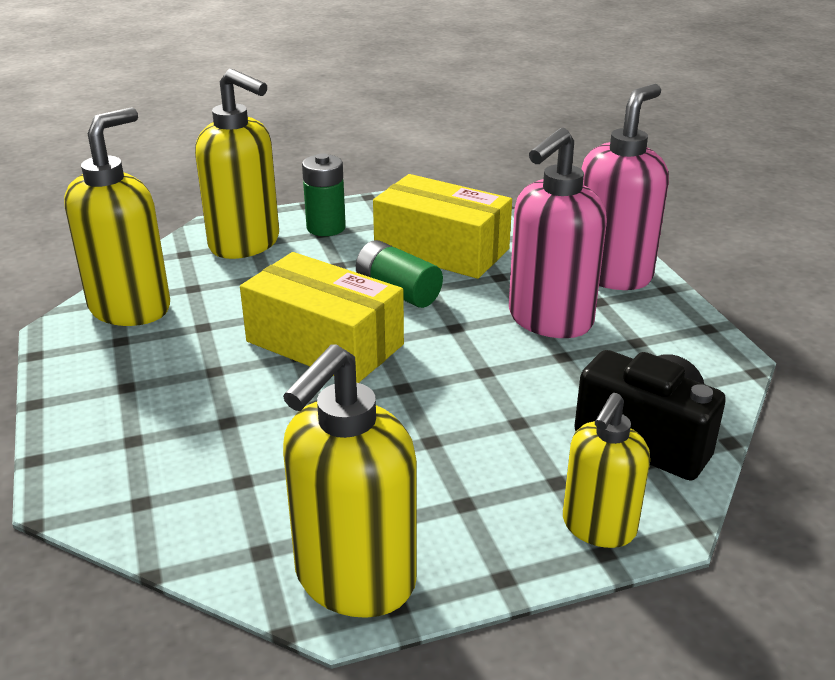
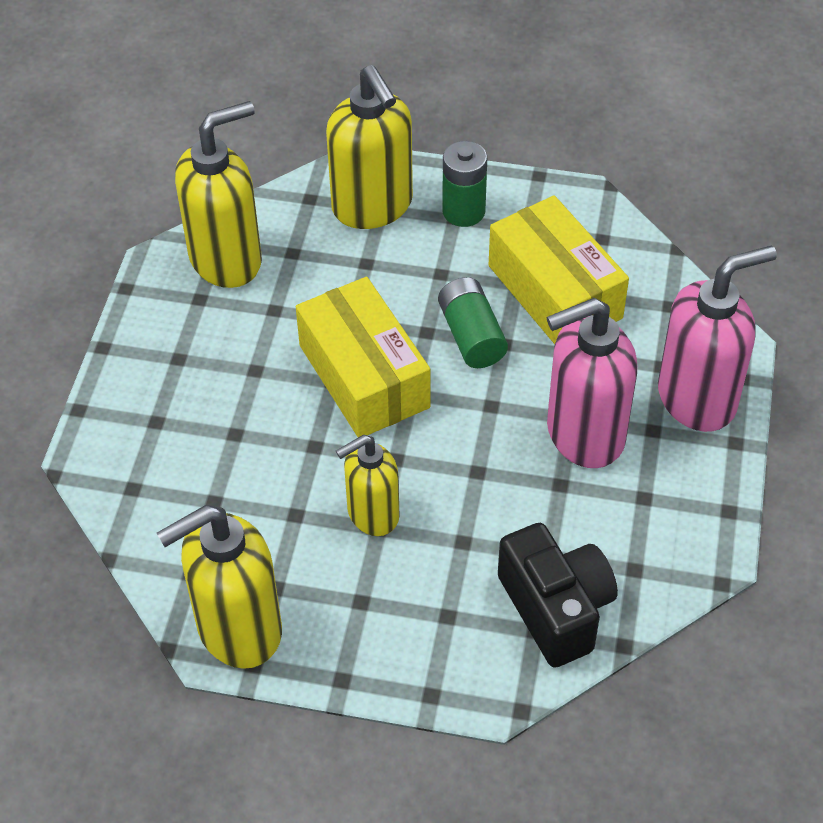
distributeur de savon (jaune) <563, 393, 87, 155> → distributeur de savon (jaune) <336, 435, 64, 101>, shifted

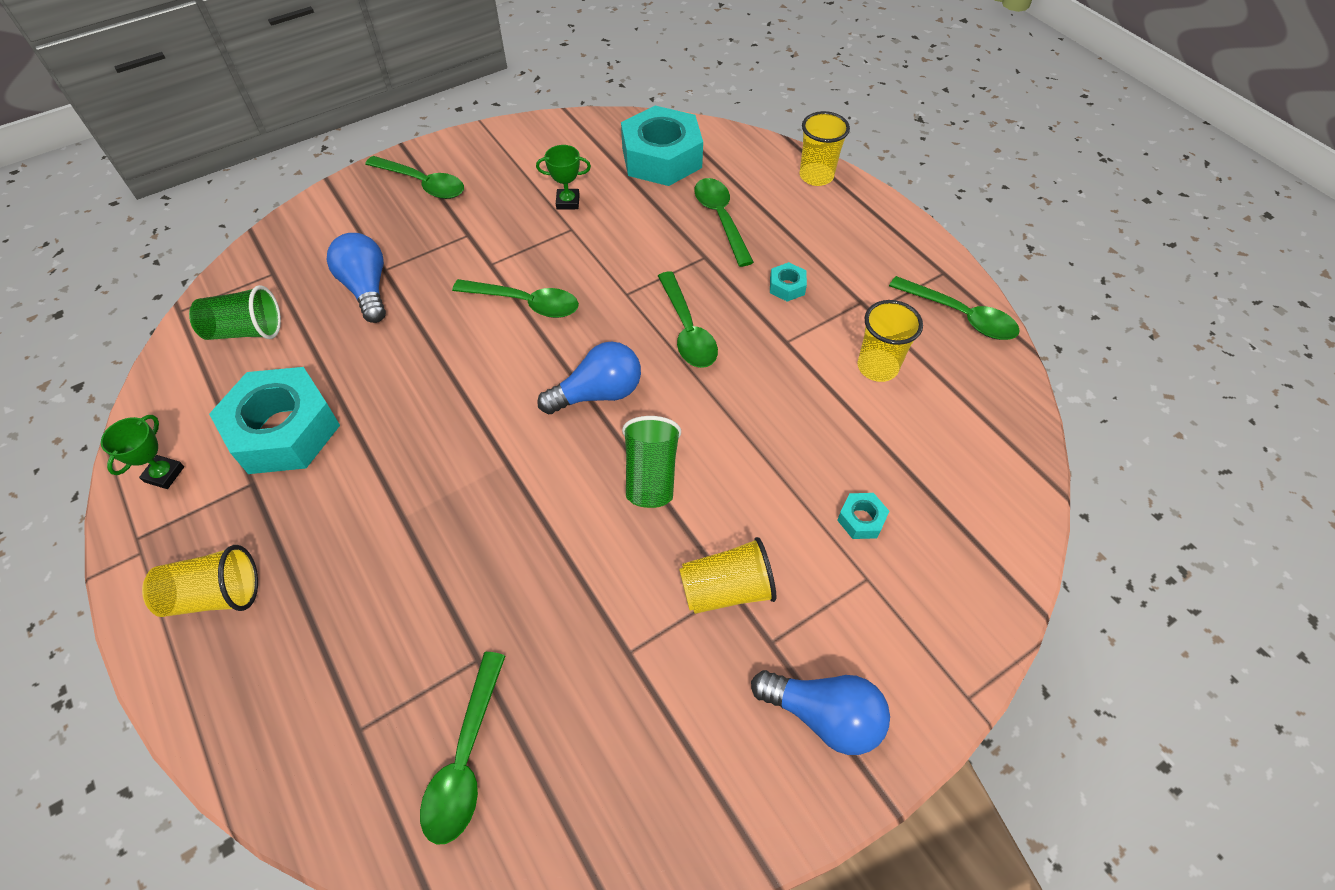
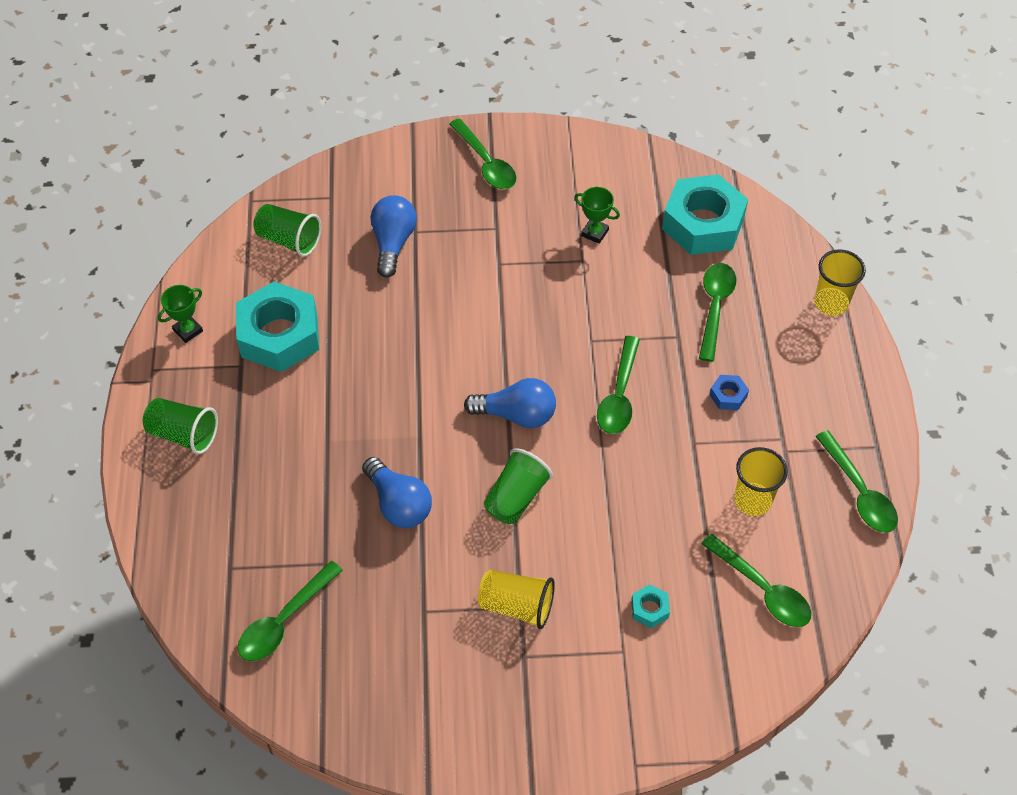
écrou (turquoise) <770, 262, 37, 40> → écrou (bleu) <710, 375, 39, 35>
cuillère (vert) <452, 279, 127, 39> → cuillère (vert) <701, 534, 111, 93>, shifted
gobelet (jaune) <142, 545, 116, 72> → gobelet (vert) <143, 398, 75, 56>
ampoule (bleu) <751, 670, 139, 85> → ampoule (bleu) <362, 457, 70, 71>, shifted

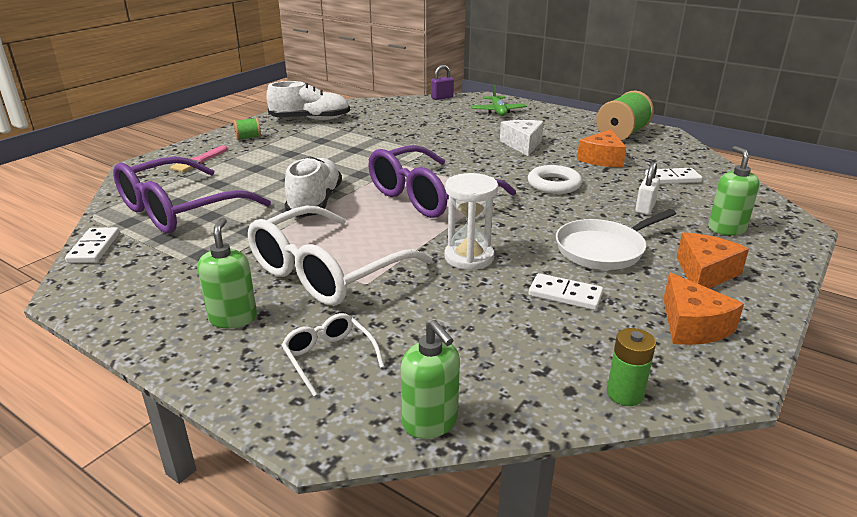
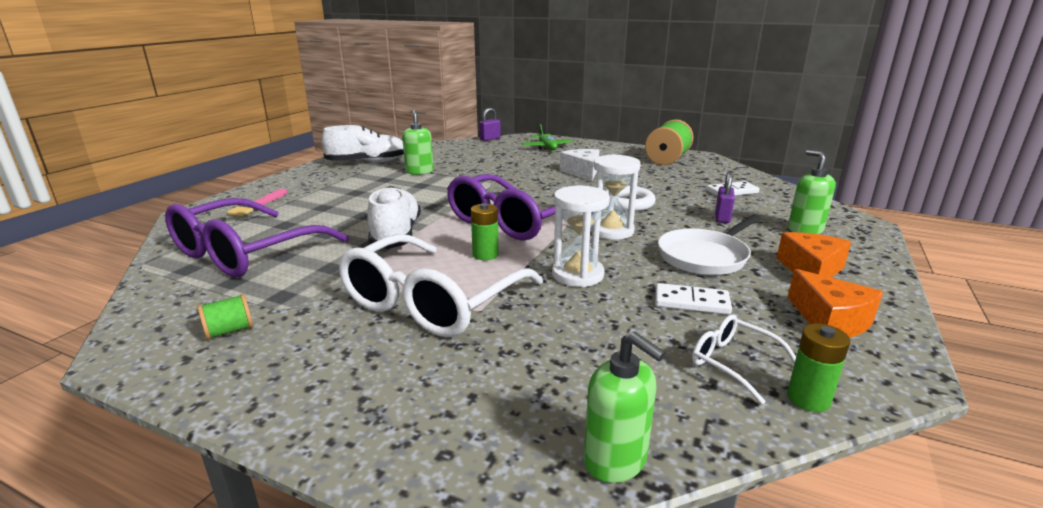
bobine (vert) <233, 118, 28, 22> → bobine (vert) <197, 294, 56, 46>, shifted
fromage (orange) <577, 129, 49, 38> → -
cadenas (blanc) <635, 162, 25, 53> → cadenas (violet) <715, 172, 20, 51>
distributeur de savon (vert) <197, 218, 60, 110> → distributeur de savon (vert) <402, 110, 32, 65>, shifted
domino (blanc) <65, 227, 55, 36> → -
lunettes (blanc) <282, 313, 102, 83> → lunettes (blanc) <692, 315, 104, 90>, shifted
- → sablier (blanc) <590, 154, 51, 86>
- → pile (vert) <471, 203, 28, 57>

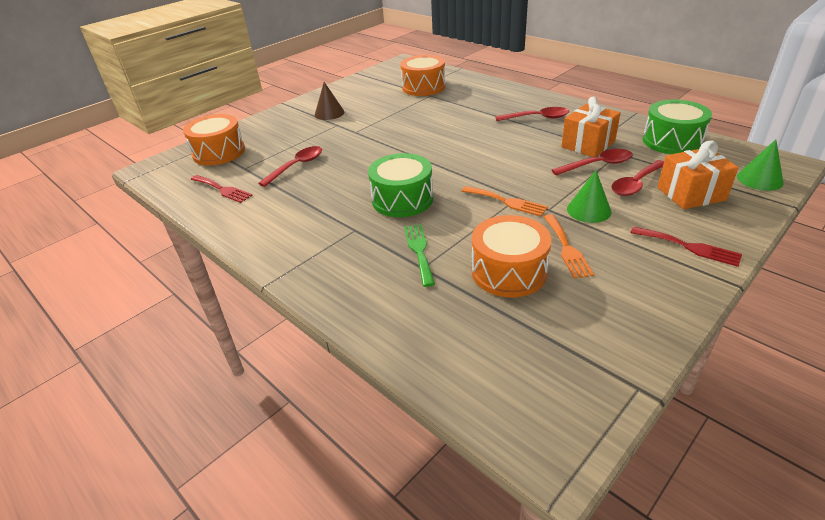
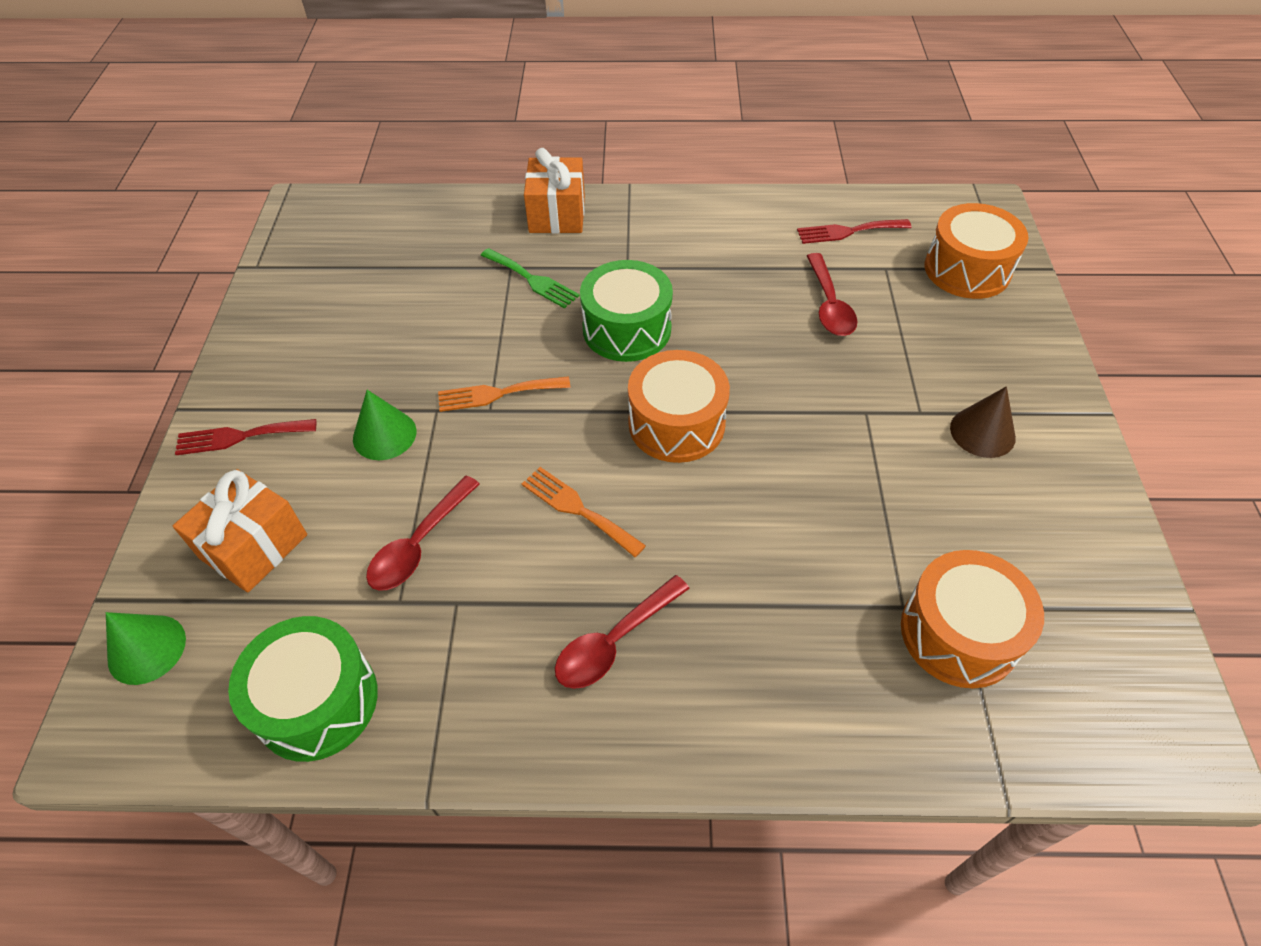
cadeau (orange) <561, 97, 60, 60> → cadeau (orange) <524, 148, 61, 85>, shifted
cuillère (rouge) <611, 160, 53, 36> → -
fourchette (orange) <544, 214, 50, 65> → fourchette (orange) <522, 467, 124, 90>, shifted
tambour (orange) <472, 215, 80, 82> → tambour (orange) <628, 350, 102, 113>, shifted

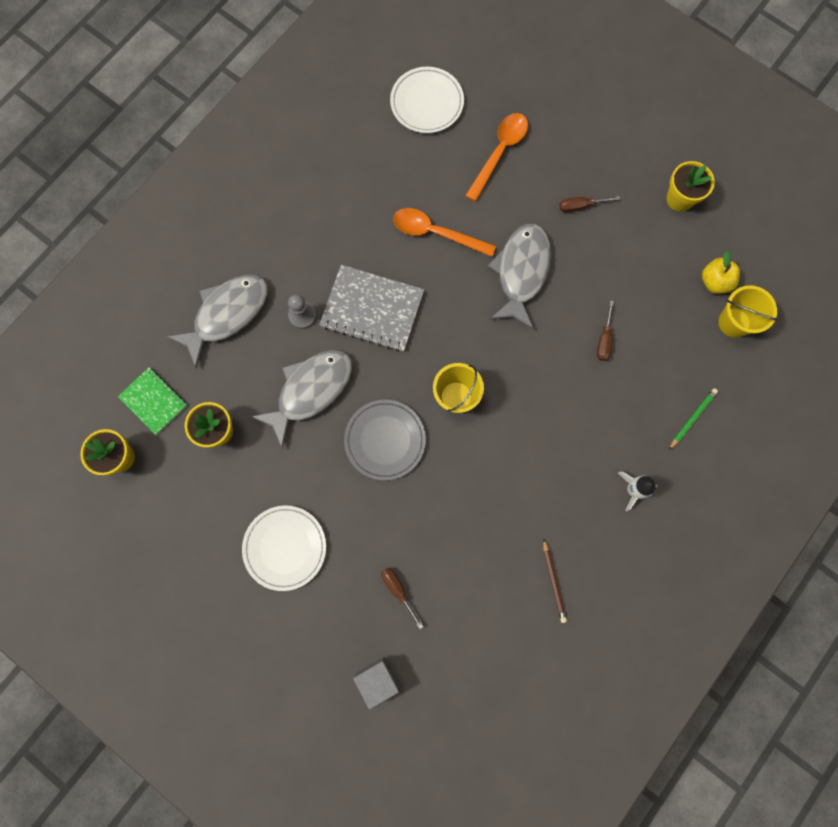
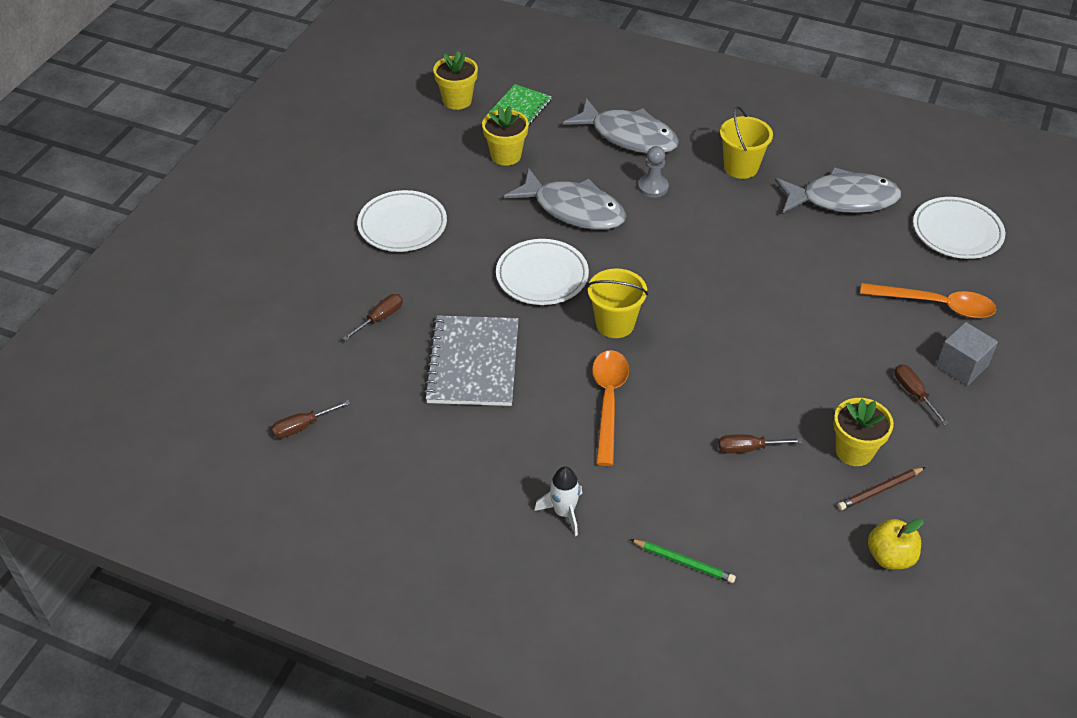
pot de fleurs (jaune) <666, 161, 49, 51> → pot de fleurs (jaune) <833, 398, 61, 68>, shifted
cuillère (orange) <393, 208, 103, 49> → cuillère (orange) <592, 350, 37, 116>, shifted
poisson (gris) <488, 224, 63, 105> → poisson (gris) <775, 167, 126, 46>, shifted
carnet (gris) <319, 265, 105, 86> → carnet (gris) <424, 316, 95, 90>, shifted
seau (jaune) <718, 285, 60, 53> → seau (jaune) <720, 107, 53, 72>, shifted
assiette (gris) <344, 400, 82, 80> → assiette (blanc) <496, 239, 93, 66>
crayon (marron) <543, 538, 24, 85> → crayon (marron) <837, 467, 88, 43>, shifted
cube (gris) <353, 657, 47, 53> → cube (gris) <936, 322, 62, 64>, shifted
- → tournevis (marron) <271, 400, 80, 38>

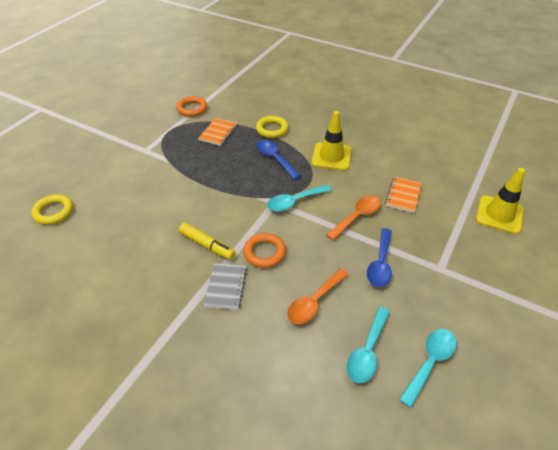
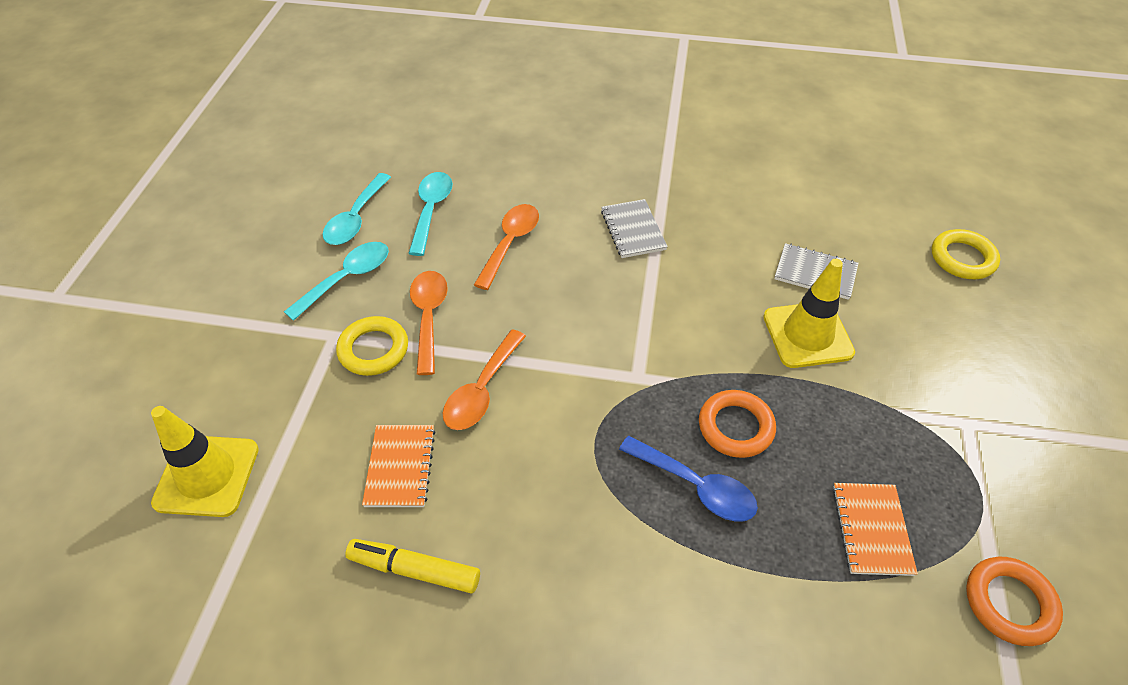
cône de chantier (jaune) <312, 111, 40, 59> → cône de chantier (jaune) <763, 259, 92, 109>, shifted
anneau (jaune) <256, 116, 33, 22> → anneau (jaune) <336, 316, 72, 60>, shifted
cuillère (turquoise) <267, 185, 65, 27> → cuillère (turquoise) <284, 242, 105, 79>, shifted
feutre (jaune) <179, 223, 57, 37> → feutre (jaune) <345, 539, 135, 54>, shifted
cuillère (bleu) <367, 228, 25, 59> → cuillère (orange) <410, 271, 38, 104>
anneau (orange) <243, 233, 43, 35> → anneau (orange) <699, 390, 77, 68>, shifted
- → carnet (gris) <774, 243, 84, 57>

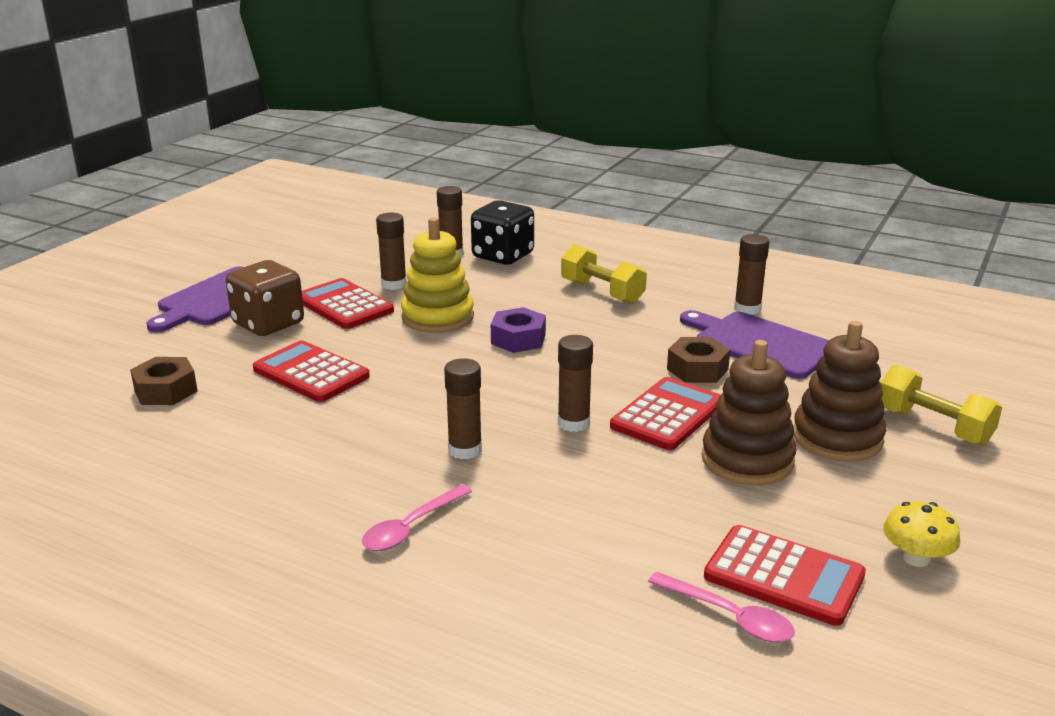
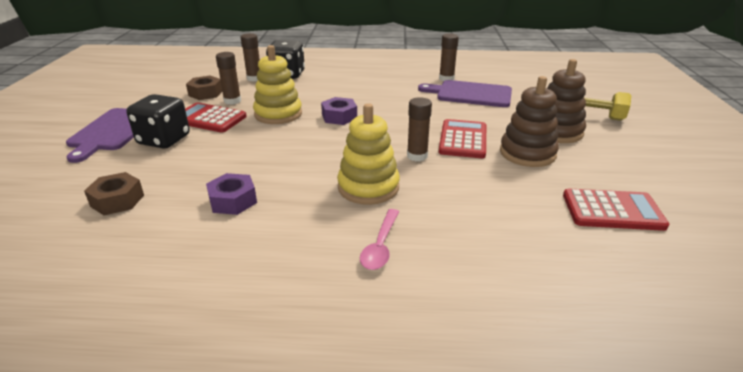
haltère (jaune) <561, 244, 86, 60> → -
dé (marron) <226, 260, 78, 76> → dé (noir) <126, 94, 64, 55>
écrou (marron) <667, 337, 63, 46> → écrou (marron) <186, 76, 37, 24>, shifted
calculatrice (rouge) <253, 341, 117, 61> → -
bâton de colle (marron) <444, 358, 38, 101> → jouet à empiler (jaune) <337, 103, 63, 102>
champignon (jaune) <883, 501, 77, 66> → -
cuillère (rose) <648, 572, 147, 70> → -
- → écrou (violet) <206, 173, 51, 42>

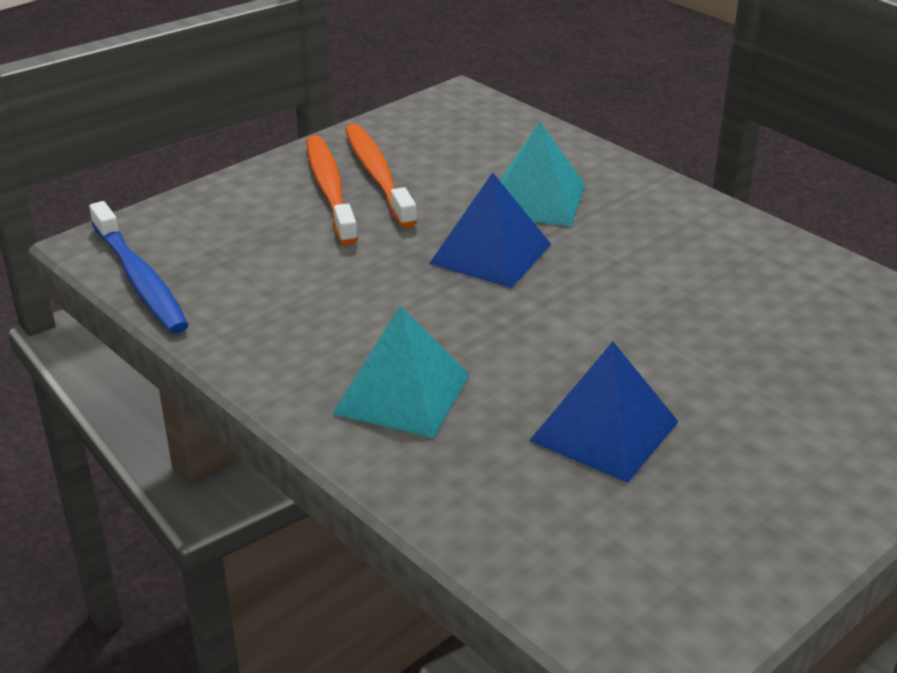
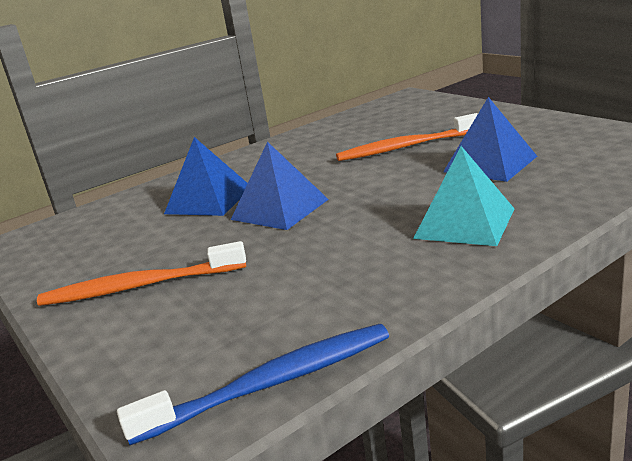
pyramide (turquoise) <500, 122, 85, 104> → pyramide (bleu) <164, 137, 84, 79>
brosse à dents (orange) <345, 124, 72, 104> → brosse à dents (orange) <336, 113, 142, 48>, shifted

